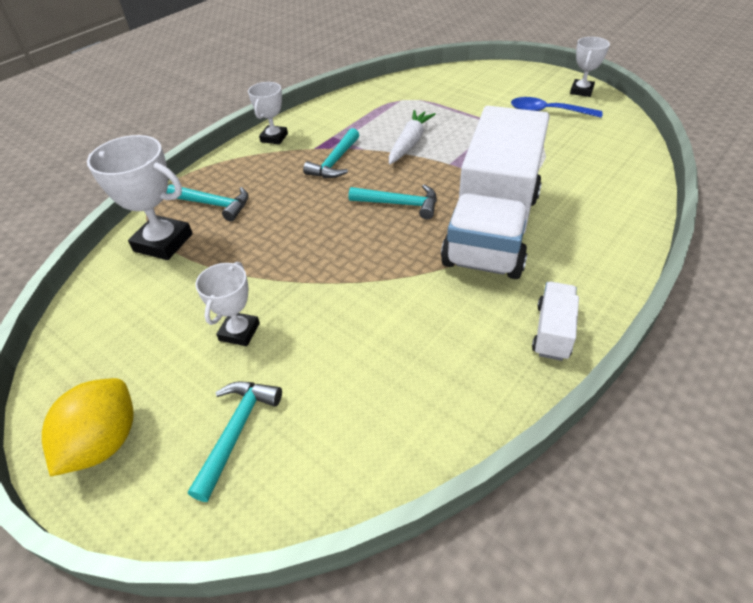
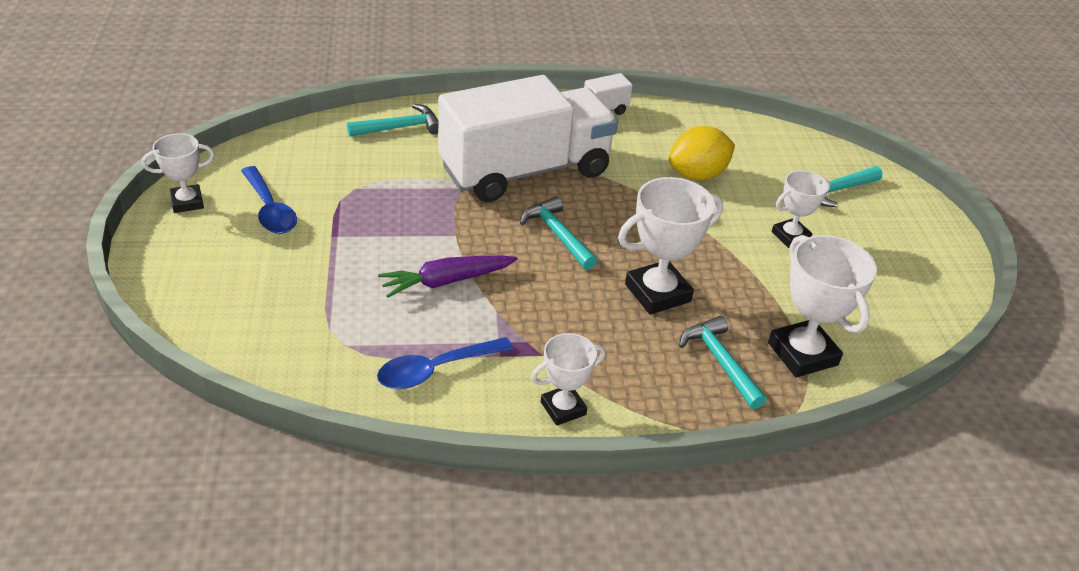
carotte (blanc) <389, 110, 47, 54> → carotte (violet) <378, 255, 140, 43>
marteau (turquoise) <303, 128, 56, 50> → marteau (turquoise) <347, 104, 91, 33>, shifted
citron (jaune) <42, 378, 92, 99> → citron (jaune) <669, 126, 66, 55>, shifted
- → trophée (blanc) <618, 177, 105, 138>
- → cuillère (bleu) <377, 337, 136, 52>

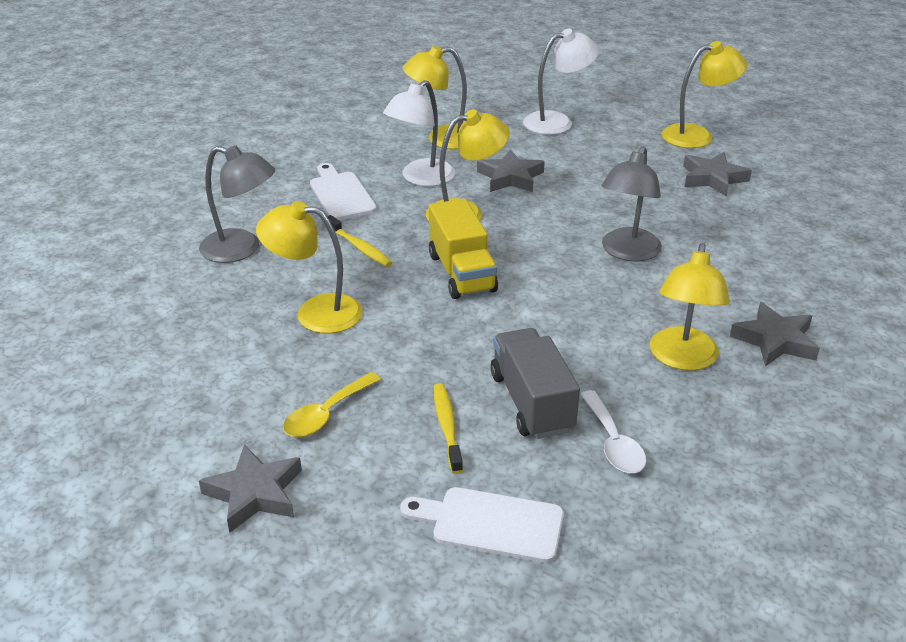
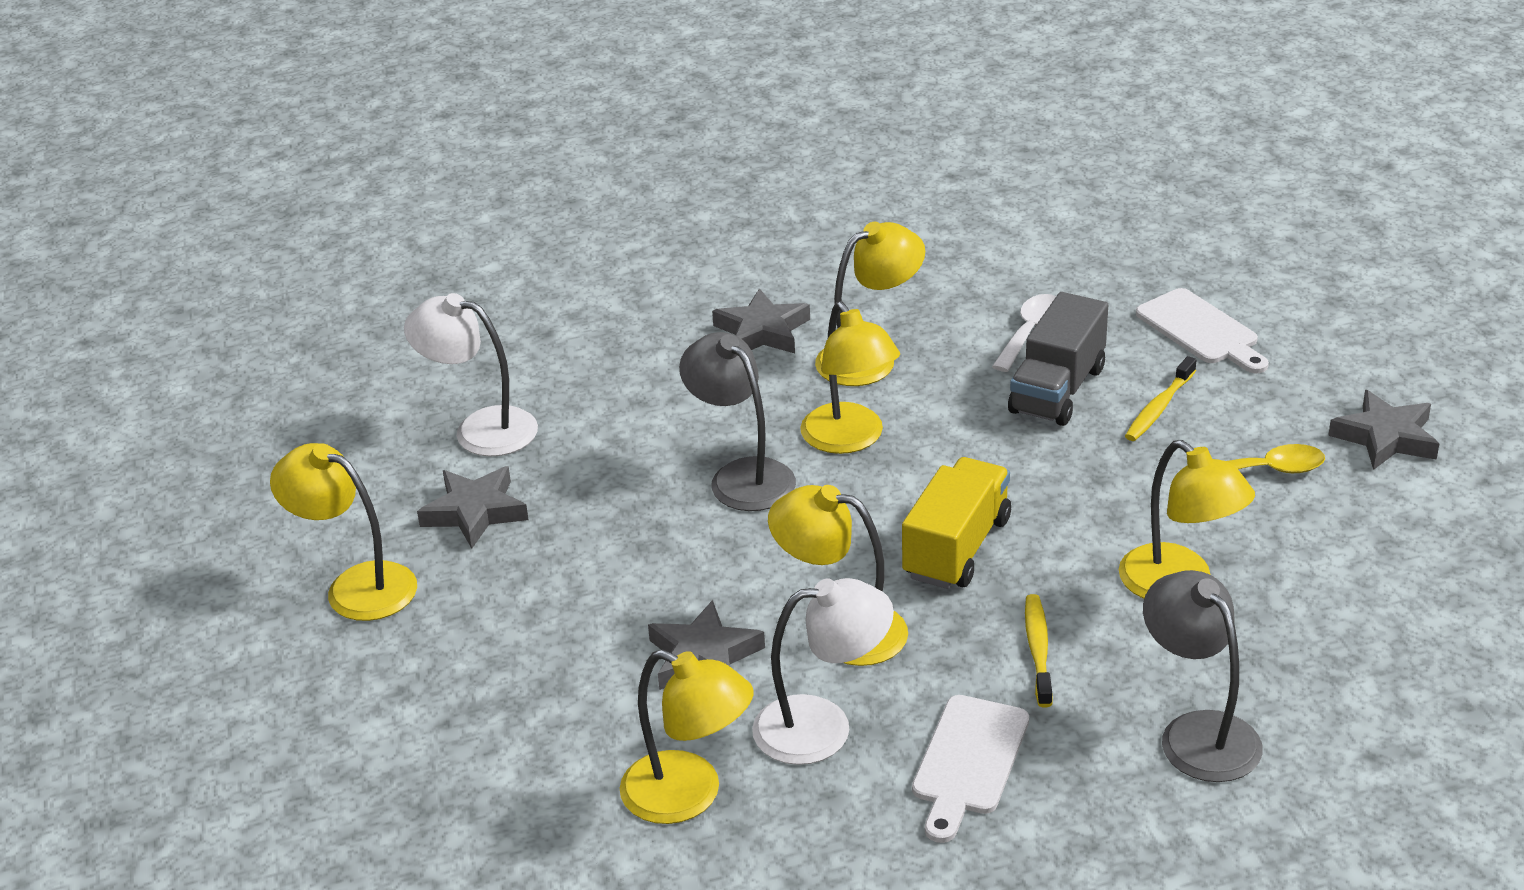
lampe (blanc) <523, 29, 76, 106> → lampe (blanc) <404, 293, 134, 164>, shifted
lampe (gris) <602, 146, 60, 115> → lampe (gris) <679, 332, 117, 179>, 105 degrees counterclockwise
- → lampe (jaune) <800, 302, 100, 152>

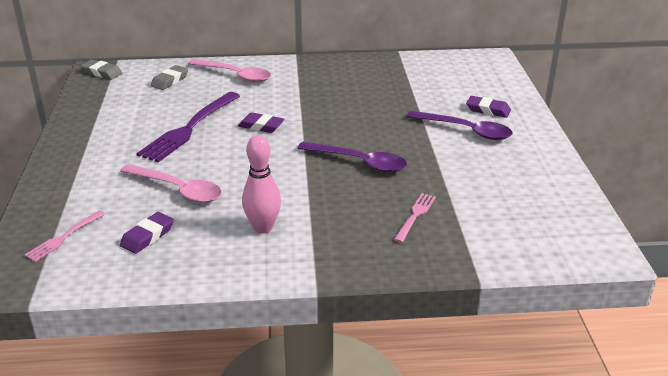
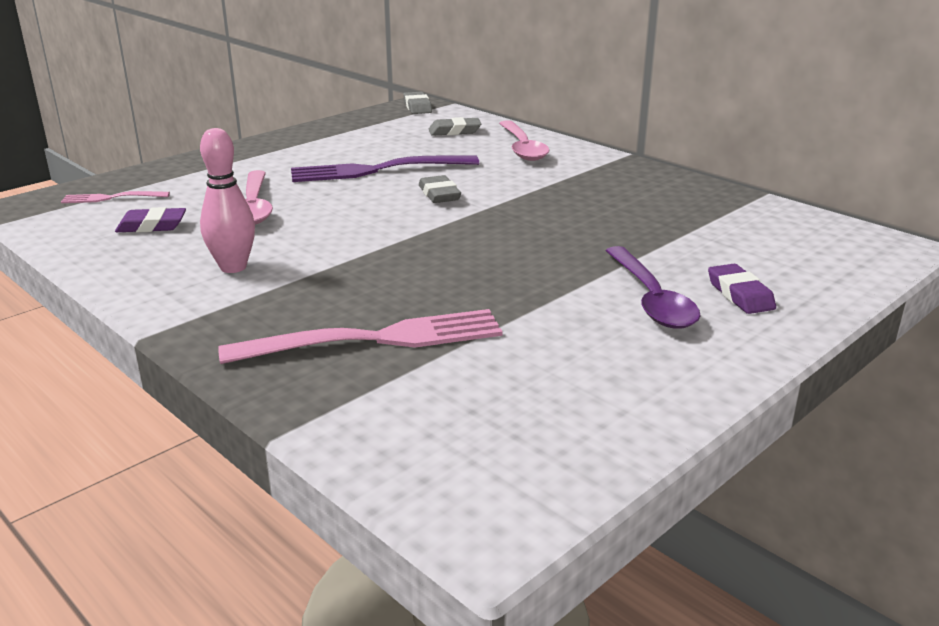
gomme (violet) <238, 112, 46, 21> → gomme (gris) <419, 175, 42, 28>
cuillère (violet) <297, 142, 110, 31> → -
fourchette (rose) <394, 193, 42, 50> → fourchette (rose) <218, 309, 285, 55>, x1.97

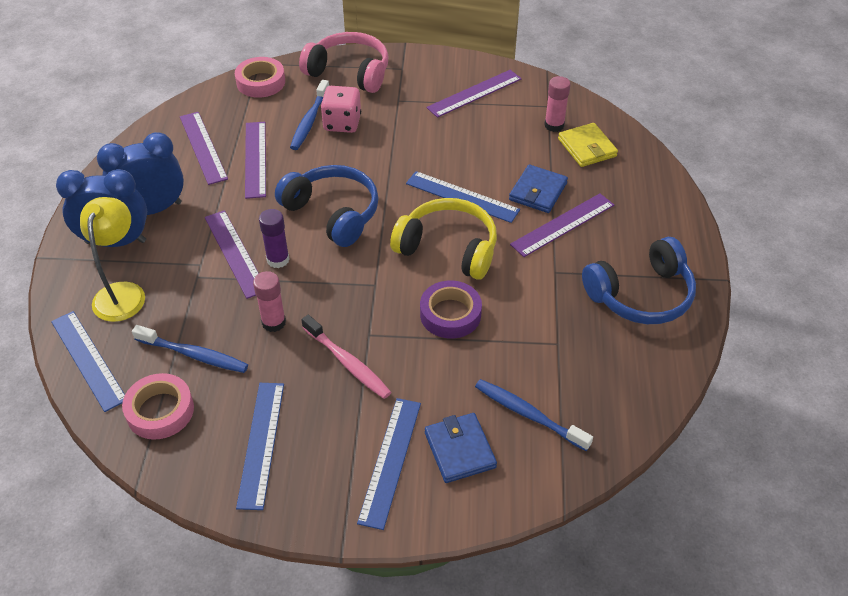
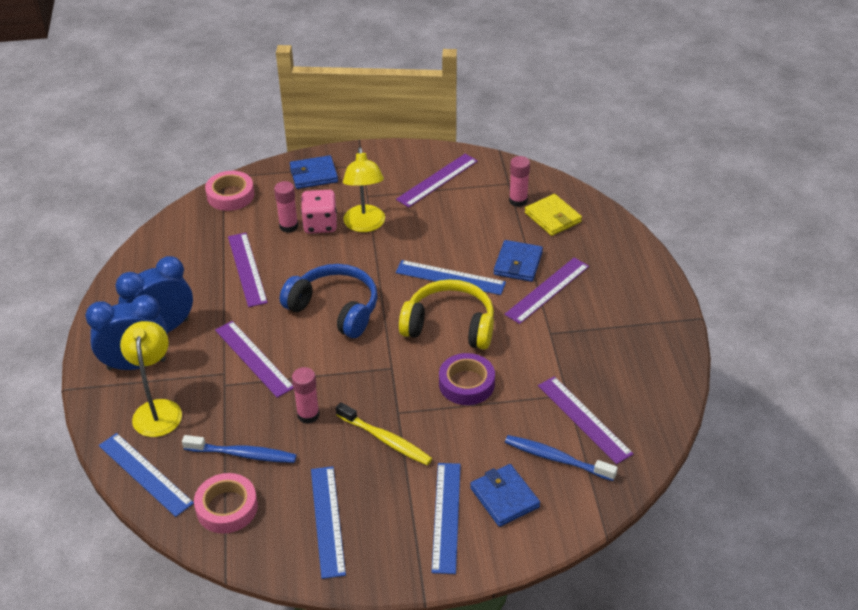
casque audio (rose) <299, 32, 90, 61> → portefeuille (bleu) <290, 155, 48, 34>
brosse à dents (bleu) <290, 80, 39, 70> → bâton de colle (rose) <274, 181, 24, 52>
règle (violet) <180, 112, 48, 73> → règle (violet) <538, 376, 96, 88>, shifted
bâton de colle (violet) <259, 209, 31, 59> → -
casque audio (bleu) <582, 237, 114, 87> → -
brosse à dents (rose) <301, 315, 90, 84> → brosse à dents (jaune) <336, 402, 96, 63>
- → lampe (jaune) <343, 147, 42, 85>

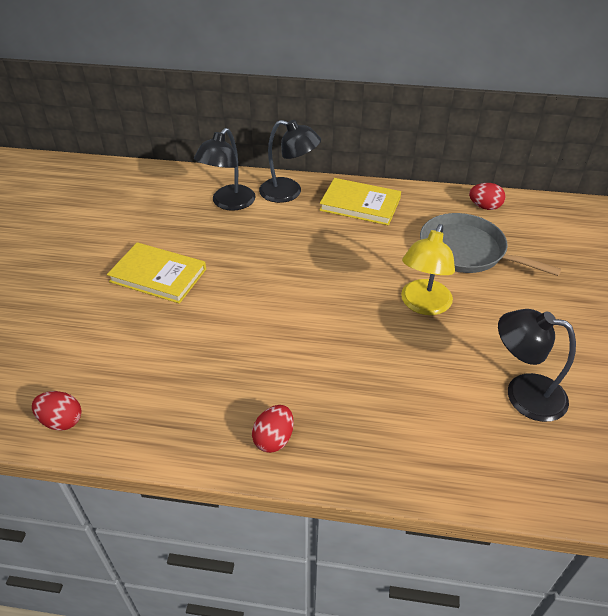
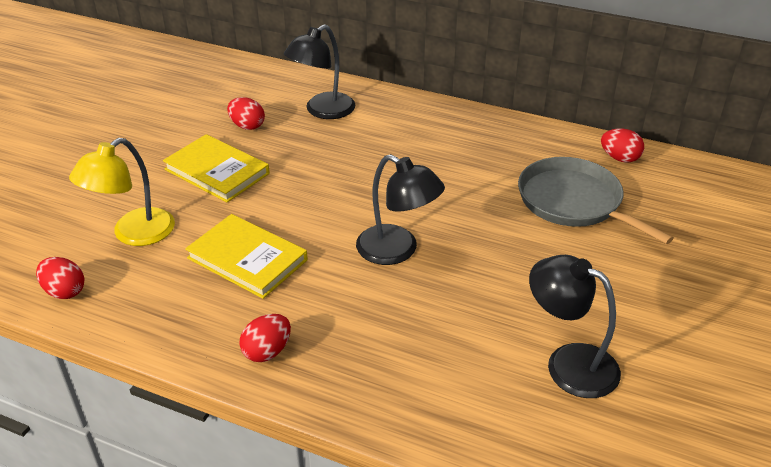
lampe (noir) <259, 120, 62, 83> → lampe (noir) <356, 154, 89, 111>, shifted
livre (jaune) <320, 178, 81, 47> → livre (jaune) <185, 214, 123, 85>, shifted
lampe (jaune) <401, 224, 54, 91> → lampe (jaune) <69, 138, 106, 108>, shifted
- → œuf (rouge) <227, 97, 38, 33>

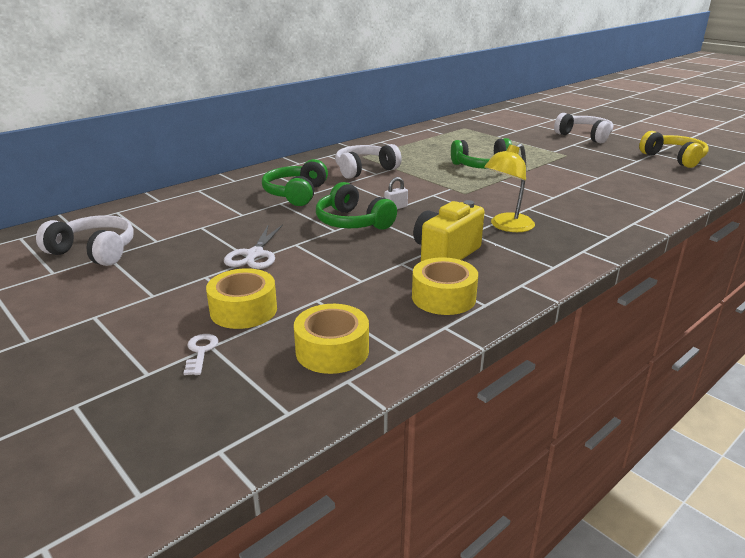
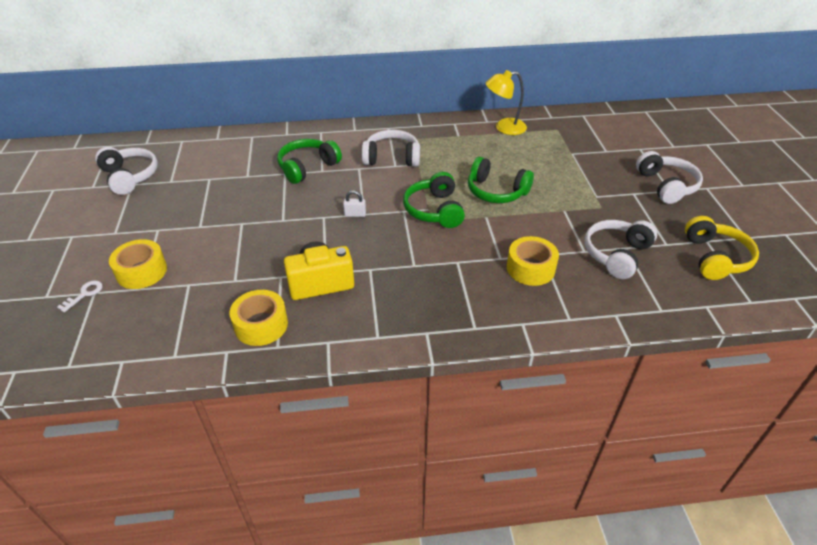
lampe (jaune) <484, 144, 51, 88> → lampe (jaune) <486, 70, 41, 65>, shifted
casque audio (vert) <316, 182, 81, 48> → casque audio (vert) <403, 172, 62, 56>, shifted
ciseaux (blanc) <224, 224, 59, 45> → -
ruban adhésif (jaune) <294, 304, 75, 70> → ruban adhésif (jaune) <507, 236, 52, 50>, shifted
- → casque audio (blanc) <585, 220, 72, 59>

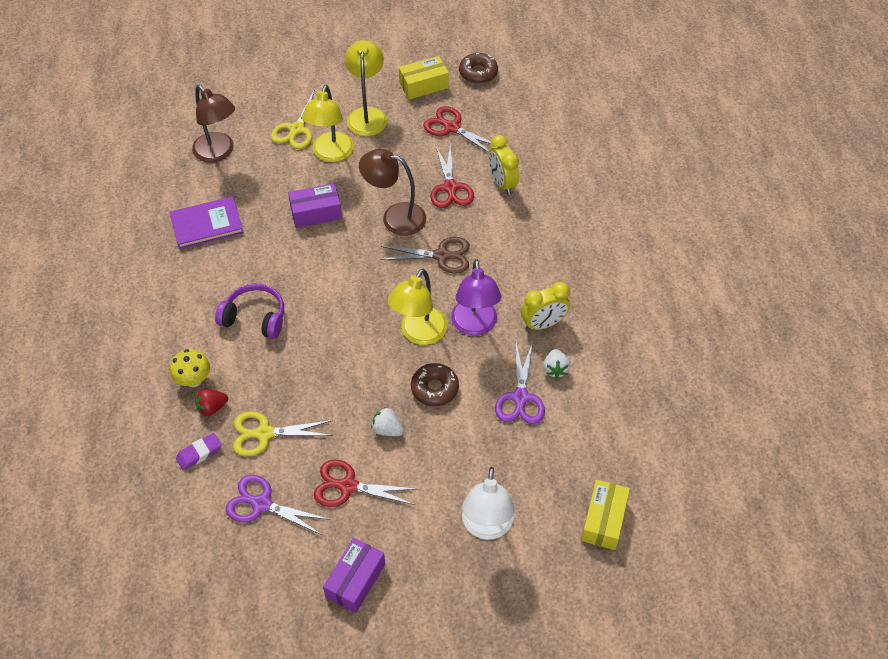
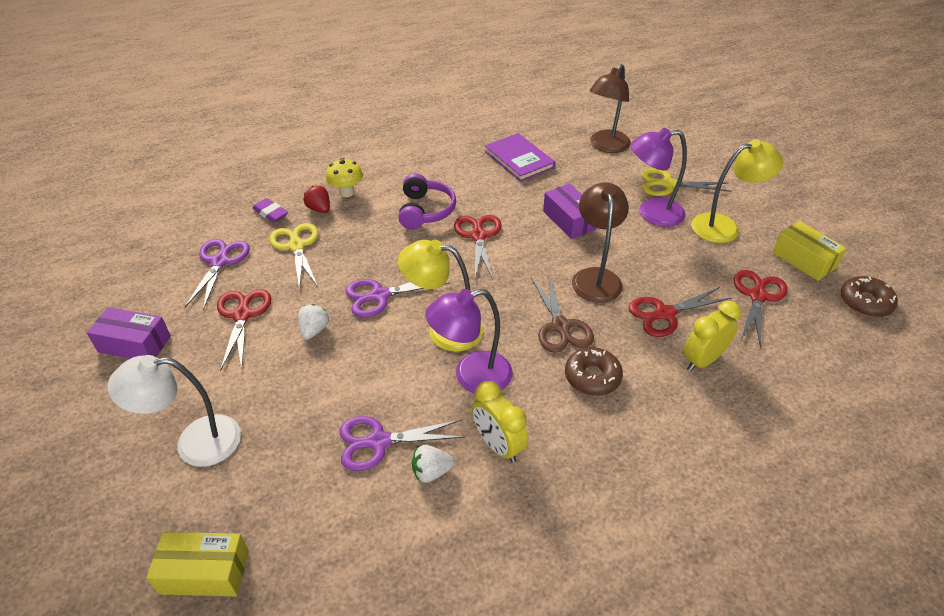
lampe (jaune) <302, 85, 52, 77> → lampe (violet) <630, 128, 57, 99>
beignet (marron) <411, 363, 48, 44> → beignet (marron) <565, 347, 58, 49>, shifted
- → ciseaux (rouge) <454, 215, 48, 64>
- → ciseaux (violet) <345, 279, 105, 38>

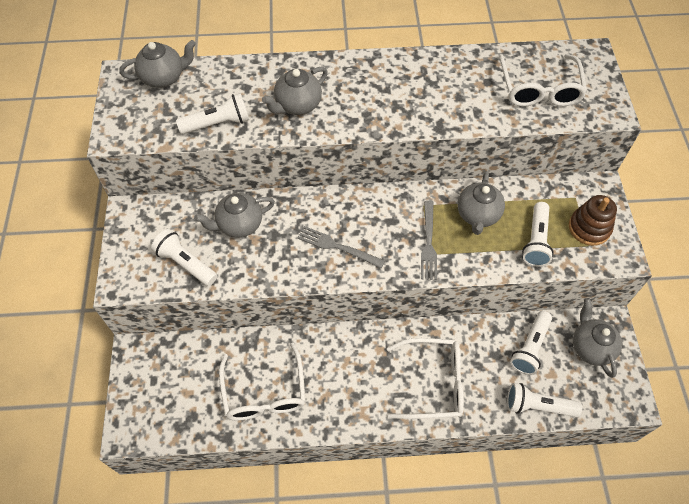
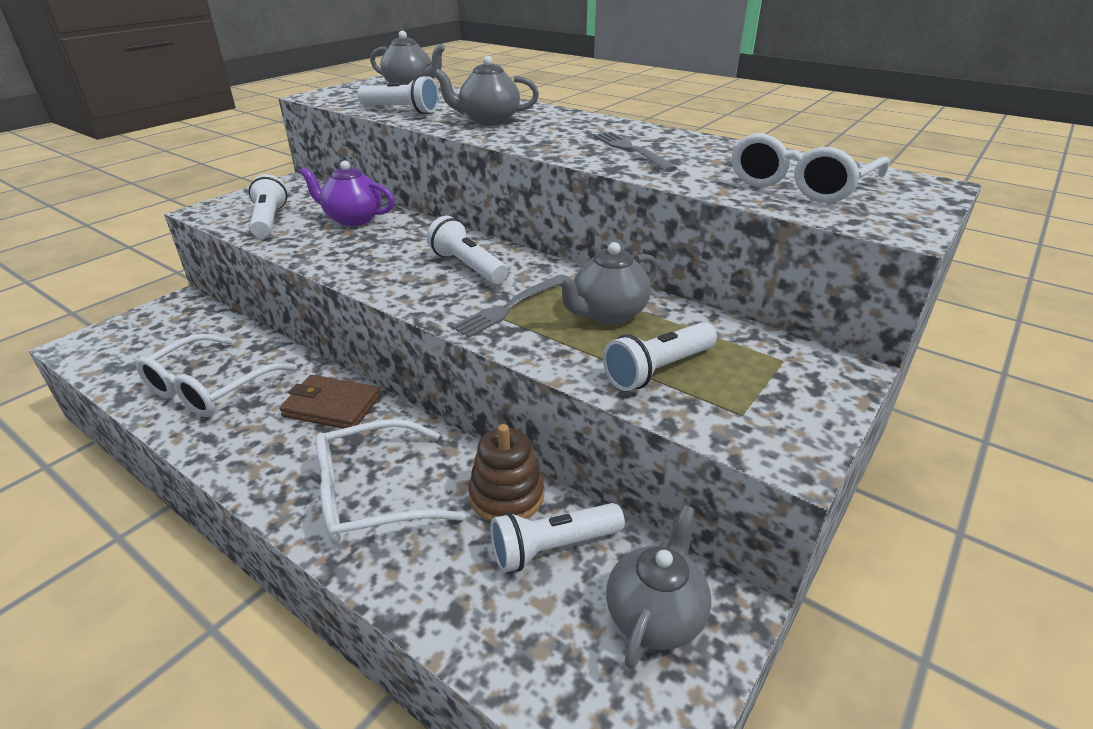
théière (gris) <194, 193, 81, 45> → théière (violet) <300, 161, 95, 65>
jouet à empiler (marron) <569, 195, 48, 51> → jouet à empiler (marron) <468, 424, 76, 98>, shifted
fourchette (gris) <297, 226, 88, 42> → fourchette (gris) <593, 132, 84, 40>, shifted
lunettes (blanc) <387, 338, 77, 81> → lunettes (blanc) <316, 419, 150, 125>, 120 degrees clockwise
lampe de poche (blanc) <507, 383, 75, 34> → lampe de poche (blanc) <427, 216, 81, 68>, shifted
- → portefeuille (marron) <279, 375, 102, 54>

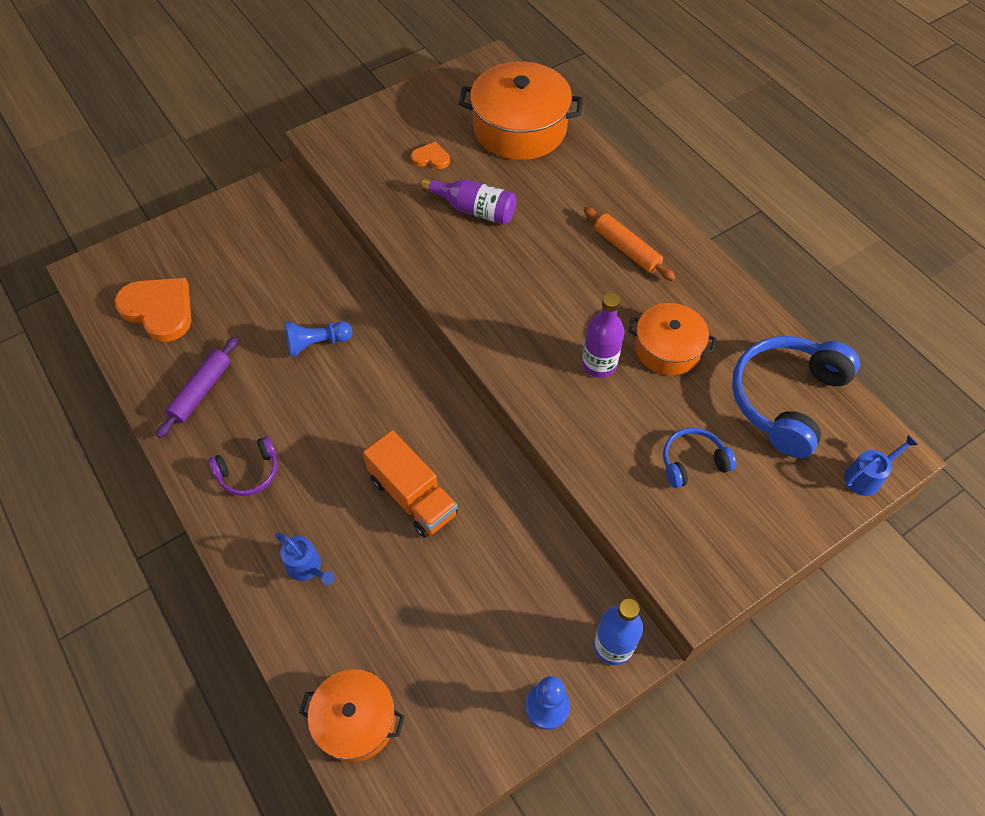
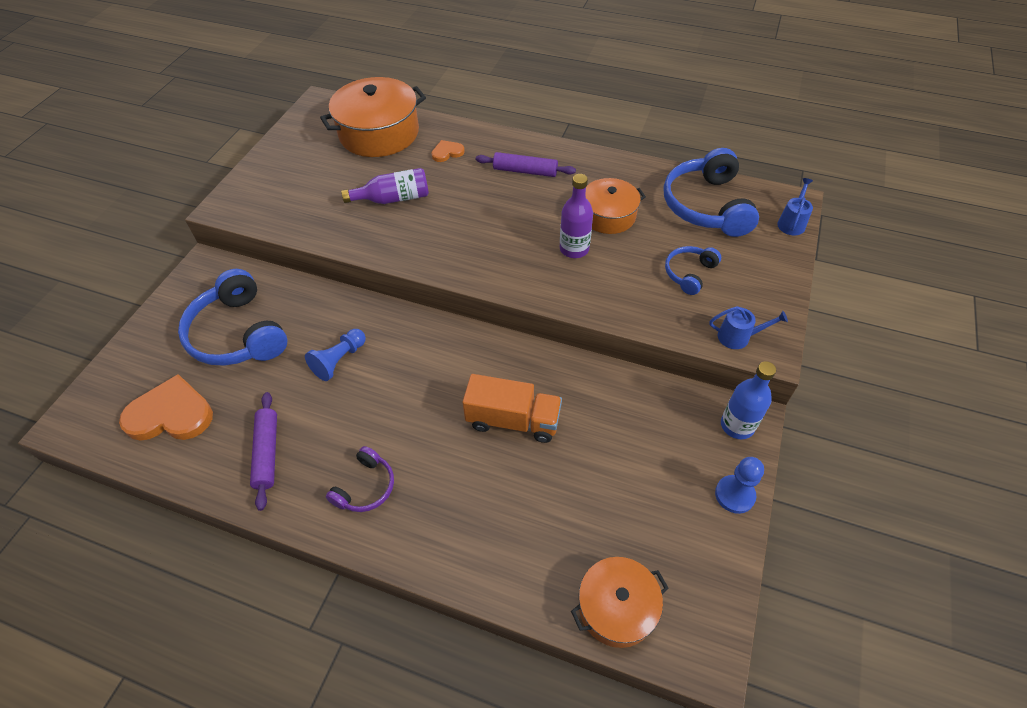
cœur (orange) <411, 142, 39, 27> → cœur (orange) <431, 140, 34, 22>, shifted
rouleau à pâtisserie (orange) <583, 207, 93, 74> → rouleau à pâtisserie (violet) <476, 152, 100, 25>
arrosoir (bleu) <275, 533, 60, 52> → arrosoir (bleu) <709, 306, 79, 43>, shifted
- → casque audio (bleu) <178, 269, 109, 97>

